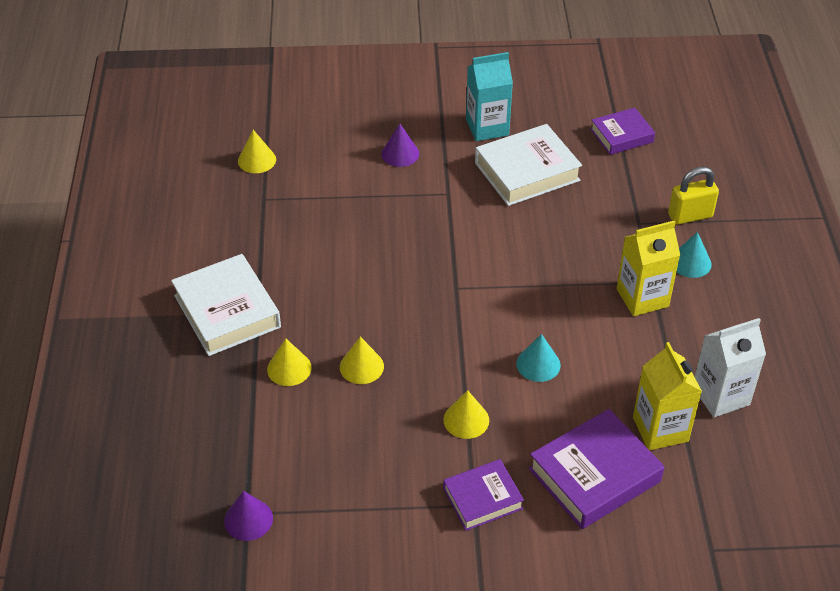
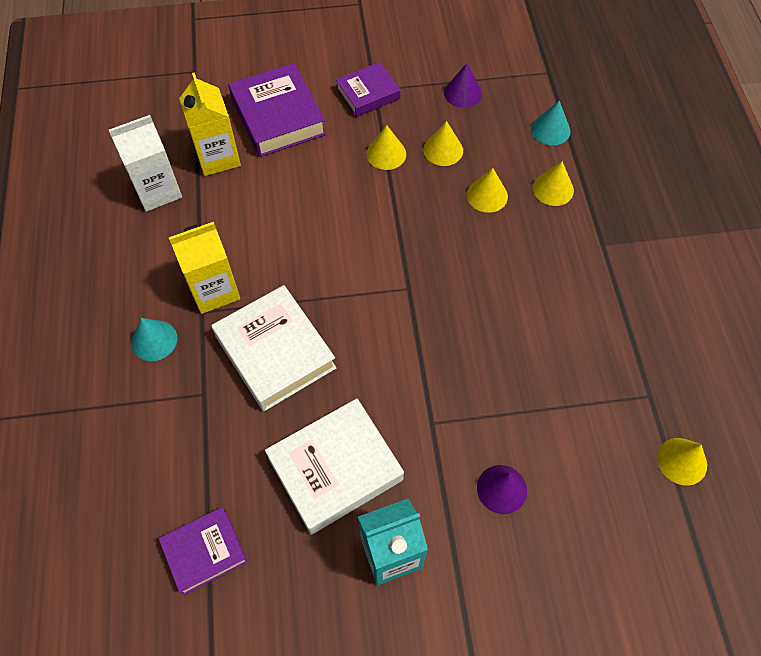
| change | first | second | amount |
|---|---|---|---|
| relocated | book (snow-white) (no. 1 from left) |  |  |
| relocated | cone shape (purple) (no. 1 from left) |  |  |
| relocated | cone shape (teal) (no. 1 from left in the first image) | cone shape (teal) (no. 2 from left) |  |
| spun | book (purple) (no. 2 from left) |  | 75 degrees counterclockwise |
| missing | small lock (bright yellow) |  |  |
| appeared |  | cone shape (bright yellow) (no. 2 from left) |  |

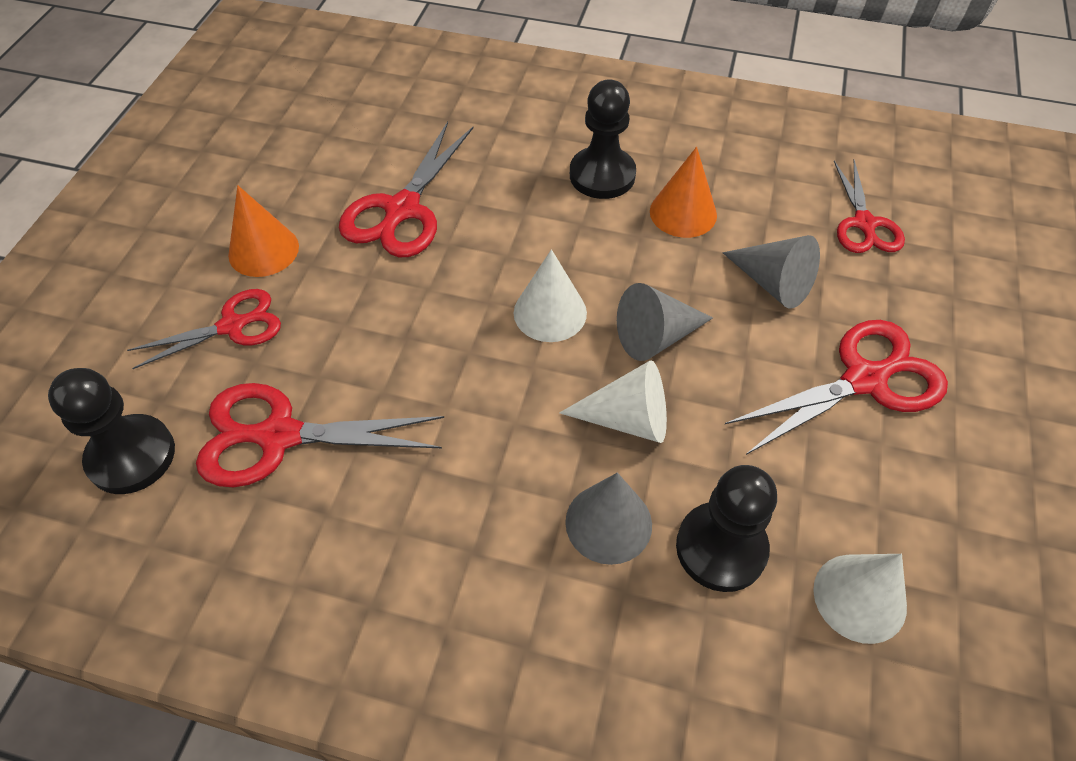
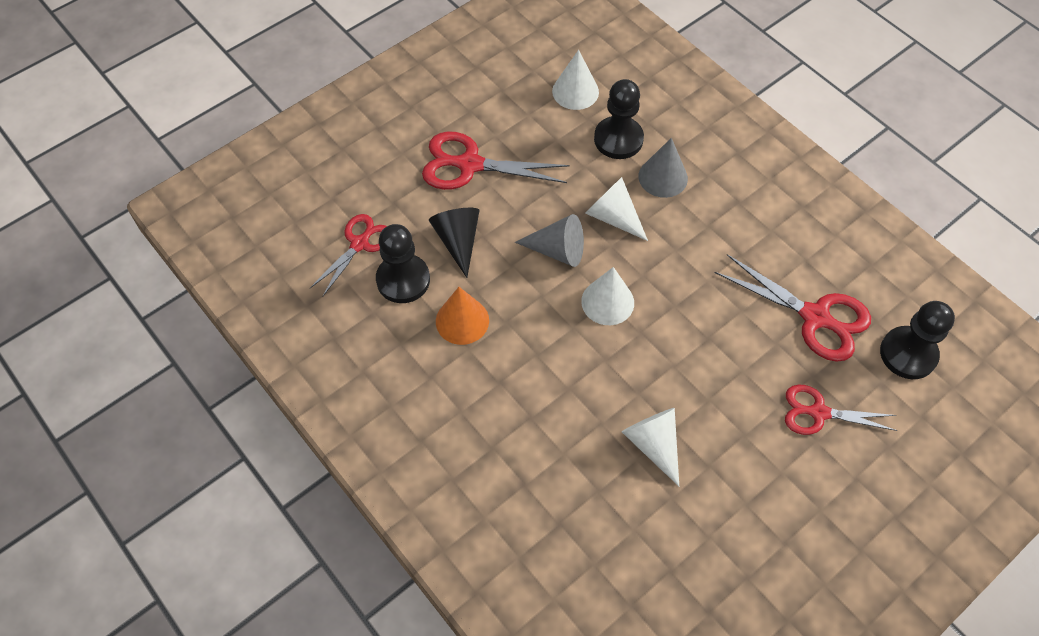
| change | first | second | amount |
|---|---|---|---|
| missing | cone shape (bright orange) (no. 1 from left) |  |  |
| exchanged | scissors (crimson) (no. 3 from left) | cone shape (snow-white) (no. 4 from left) |  |
| relocated | pawn (ebony) (no. 2 from left in the first image) | pawn (ebony) (no. 1 from left) |  |
| colour | cone shape (ash-grey) (no. 3 from left) | cone shape (ebony) |  |

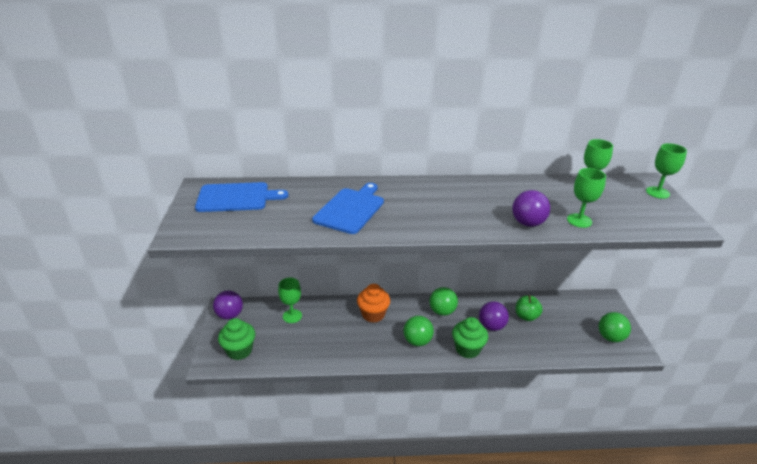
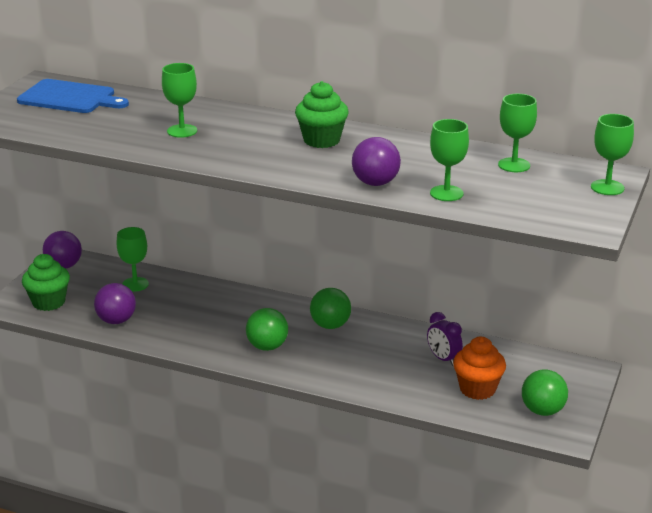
| change | first | second | amount |
|---|---|---|---|
| exchanged | chopping board (cobalt) (no. 2 from left) | goblet (emerald) (no. 2 from left) |  |
| relocated | fairy cake (bright orange) |  |  |
| relocated | fairy cake (emerald) (no. 2 from left) |  |  |
| relocated | sphere (purple) (no. 2 from left) |  |  |
| exchanged | apple fruit (emerald) | clock (purple) |  |

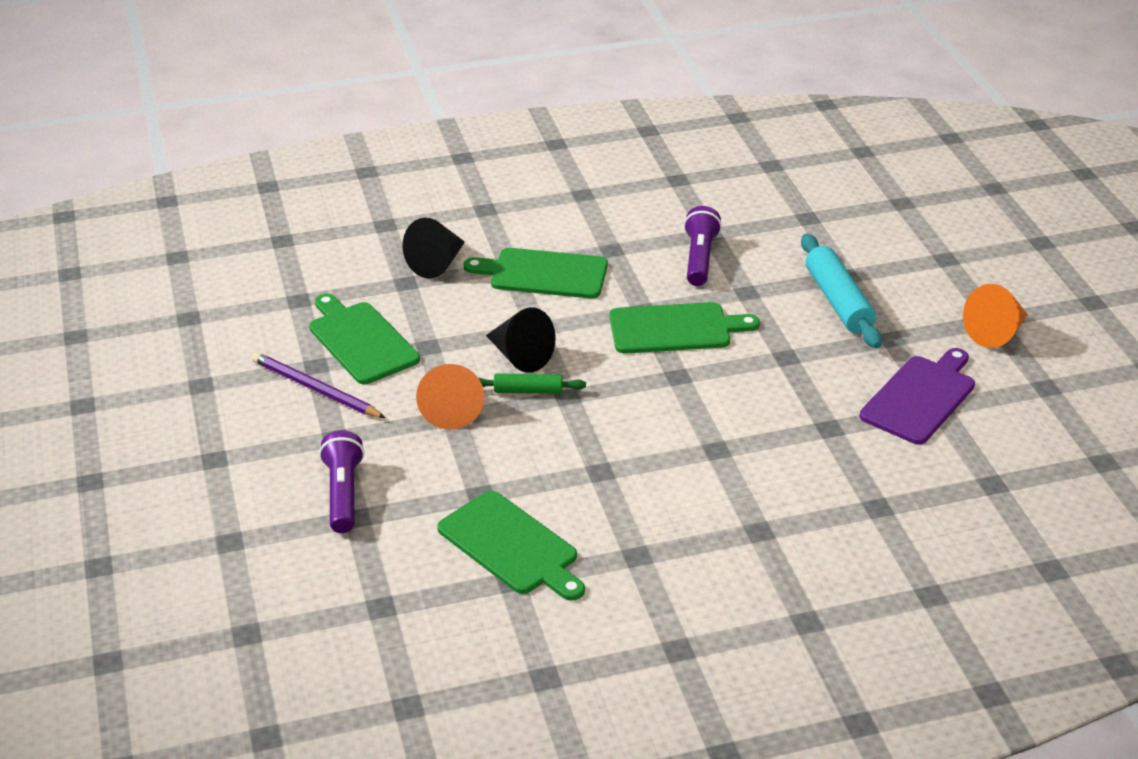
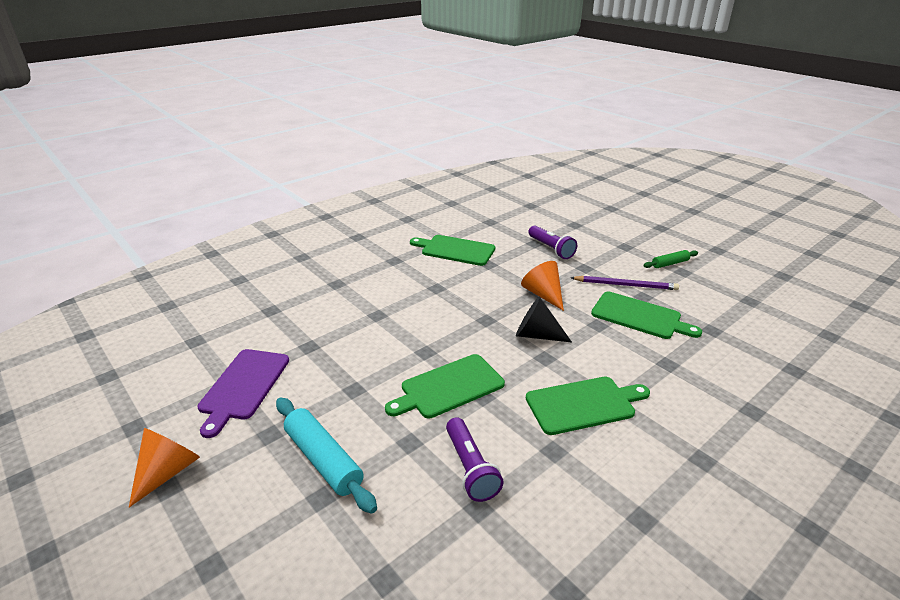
| change | first | second | amount |
|---|---|---|---|
| missing | cone shape (ebony) (no. 1 from left) |  |  |
| relocated | rolling pin (emerald) |  |  |

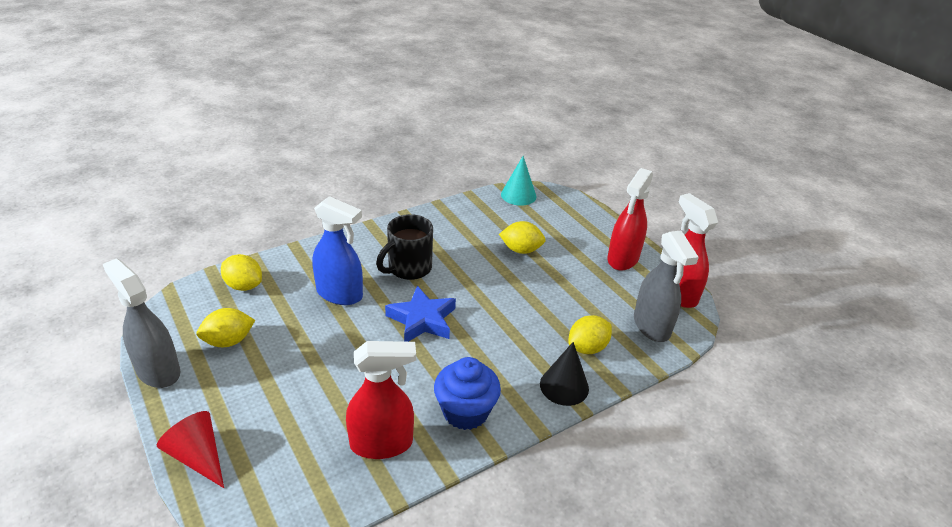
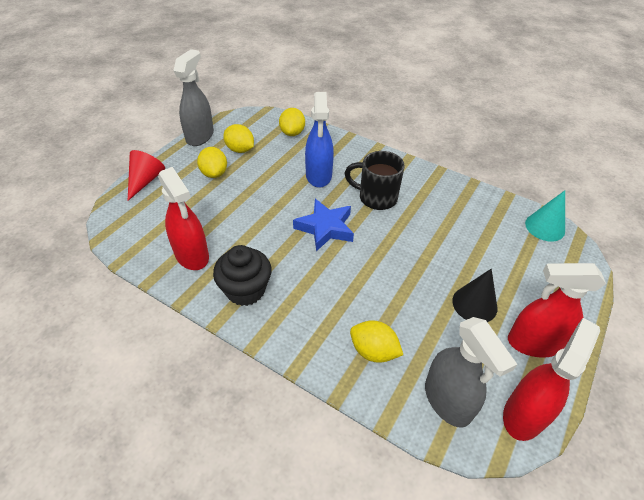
| change | first | second | amount |
|---|---|---|---|
| colour | fairy cake (cobalt) | fairy cake (ebony) |  |
| relocated | lemon (bright yellow) (no. 3 from left in the first image) | lemon (bright yellow) (no. 1 from left) |  |
| relocated | cone shape (ebony) |  |  |
| spun | spray bottle (ash-grey) (no. 2 from left) |  | 75 degrees counterclockwise |

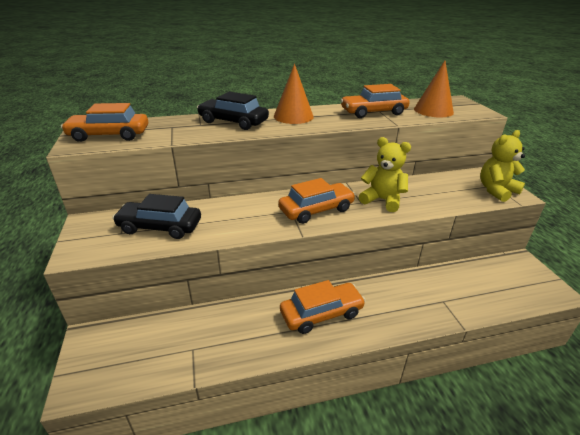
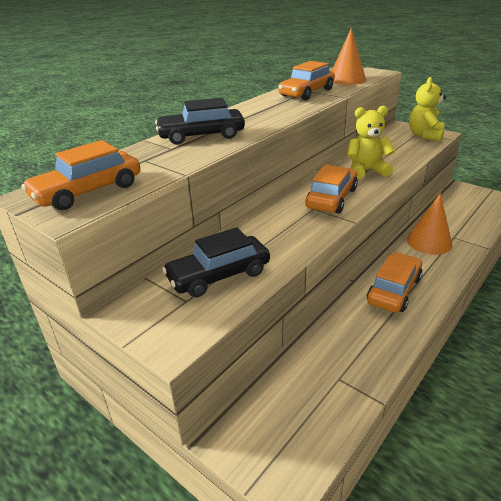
| change | first | second | amount |
|---|---|---|---|
| relocated | cone shape (bright orange) (no. 1 from left in the first image) | cone shape (bright orange) (no. 2 from left) |  |

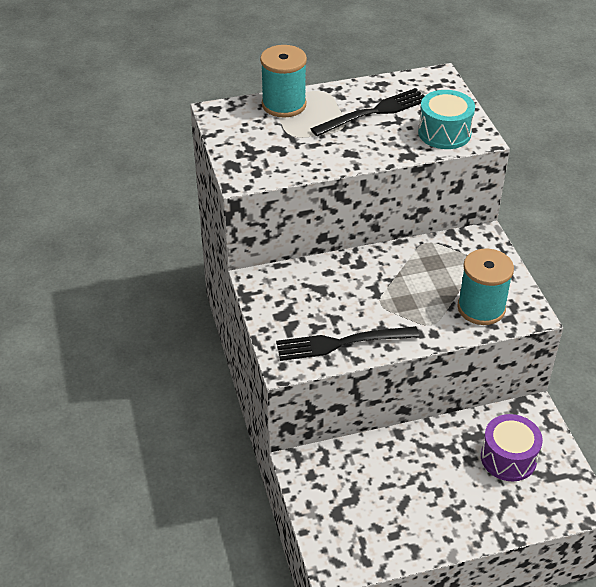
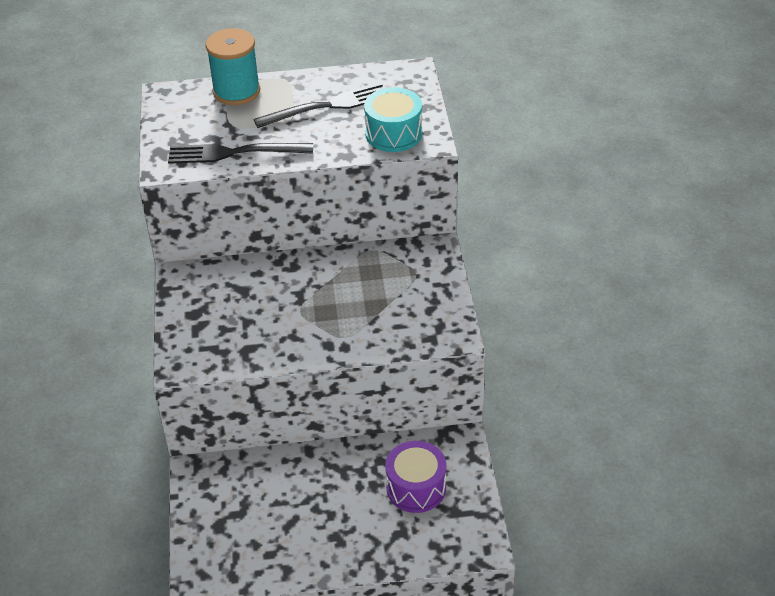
| change | first | second | amount |
|---|---|---|---|
| relocated | fork (ebony) (no. 1 from left) |  |  |
| missing | bobbin (teal) (no. 2 from left) |  |  |

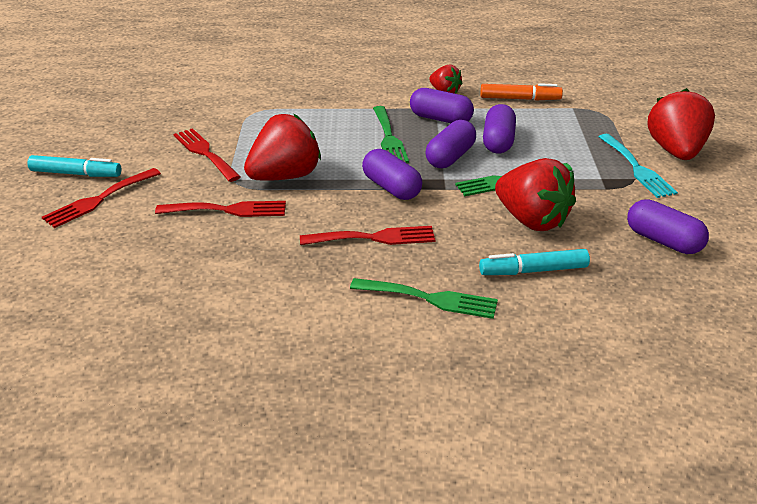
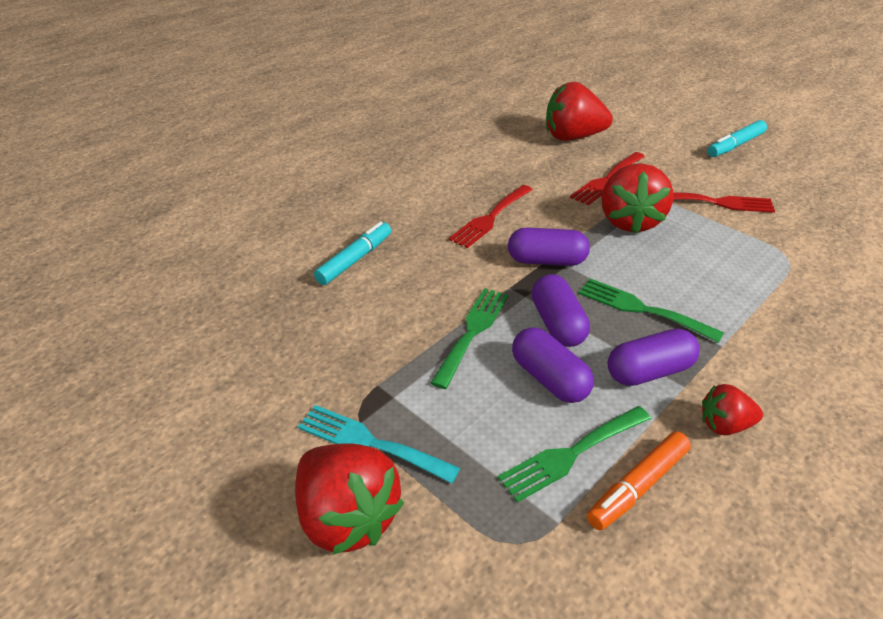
| change | first | second | amount |
|---|---|---|---|
| missing | fork (crimson) (no. 1 from left) |  |  |
| relocated | fork (emerald) (no. 2 from left) |  |  |
| relocated | toy strawberry (crimson) (no. 3 from left in the first image) | toy strawberry (crimson) (no. 2 from left) |  |
| missing | capsule (purple) (no. 5 from left) |  |  |

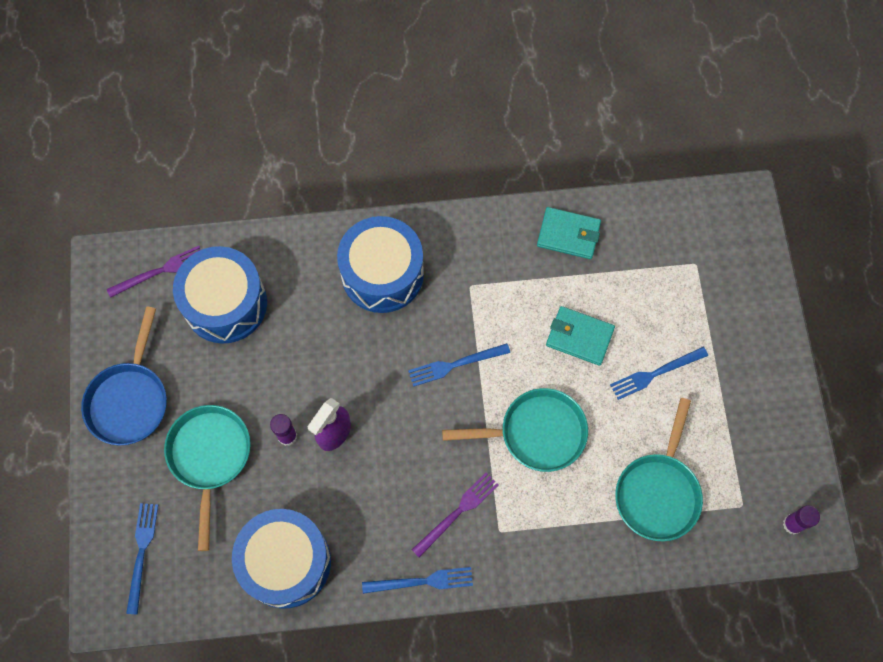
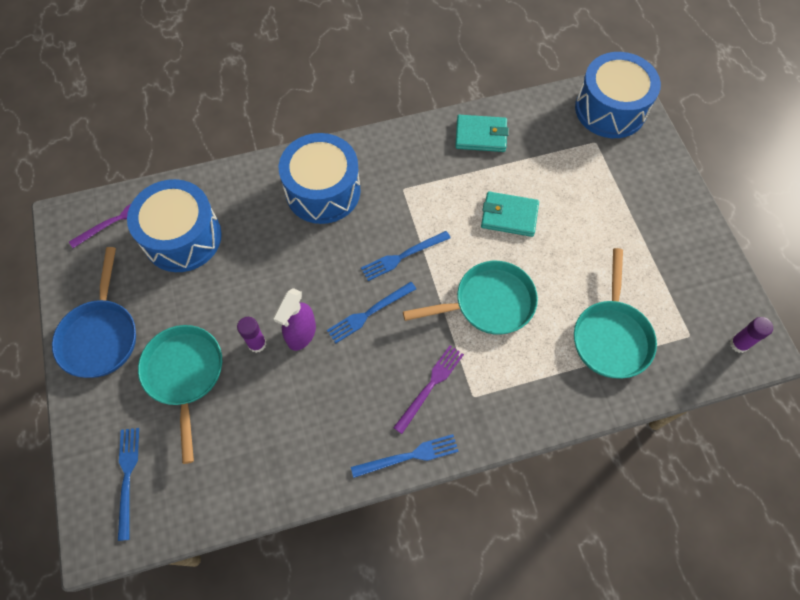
| change | first | second | amount |
|---|---|---|---|
| relocated | toy drum (cobalt) (no. 2 from left in the first image) | toy drum (cobalt) (no. 3 from left) |  |
| relocated | fork (cobalt) (no. 4 from left in the first image) | fork (cobalt) (no. 2 from left) |  |

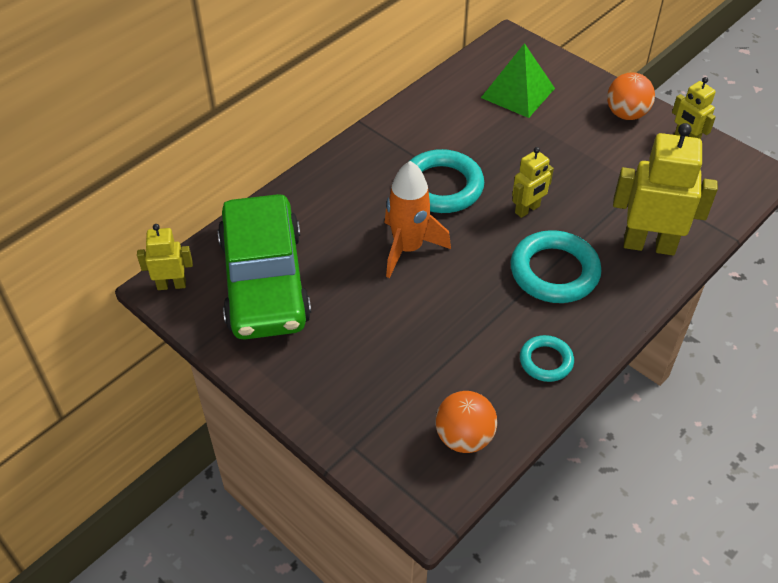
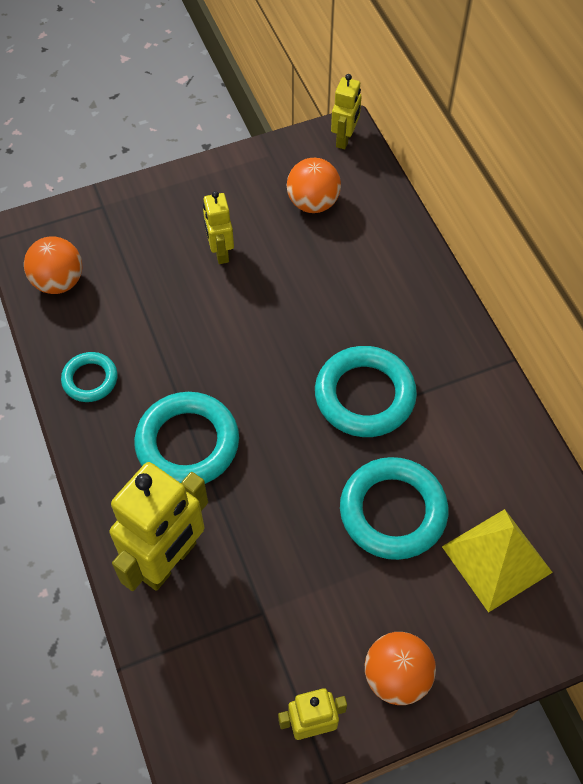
| change | first | second | amount |
|---|---|---|---|
| exchanged | toy car (emerald) | sphere (bright orange) (no. 2 from left) |  |
| missing | toy rocket (bright orange) |  |  |
| colour | pyramid shape (emerald) | pyramid shape (bright yellow) |  |
| relocated | robot (bright yellow) (no. 2 from left) |  |  |
| appeared |  | ring (teal) (no. 4 from left) |  |

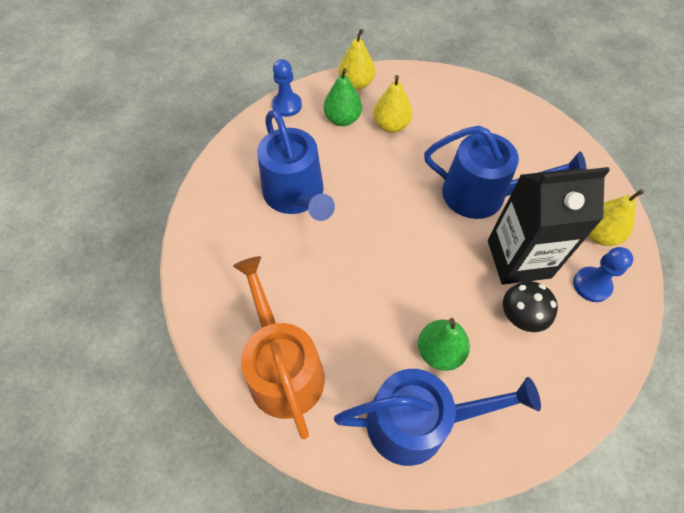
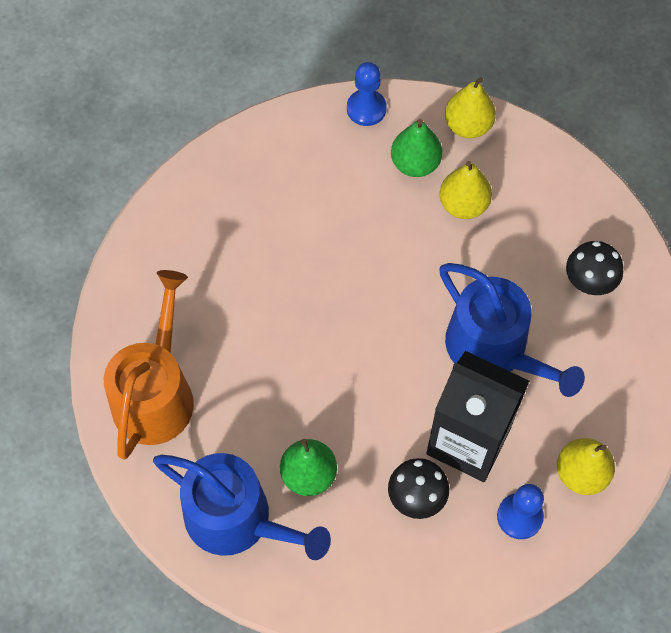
| change | first | second | amount |
|---|---|---|---|
| missing | sprinkling can (cobalt) (no. 1 from left) |  |  |
| appeared |  | mushroom (ebony) (no. 2 from left) |  |

